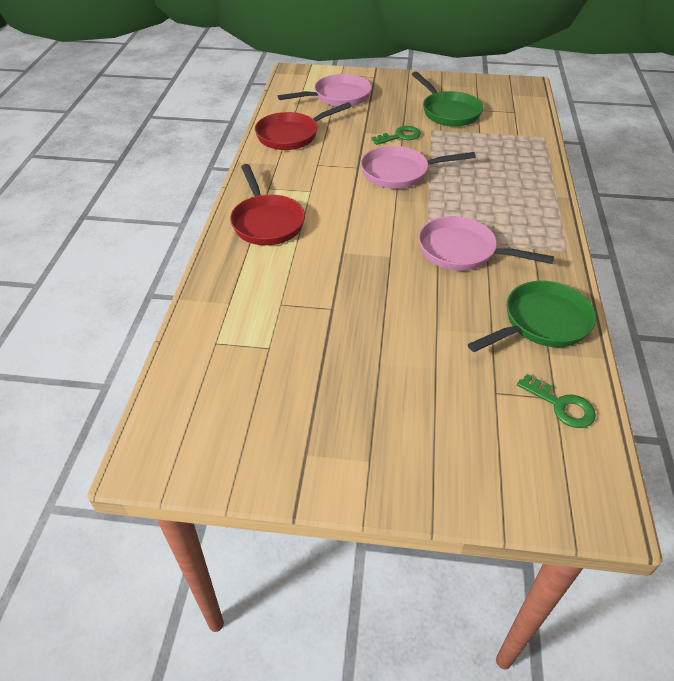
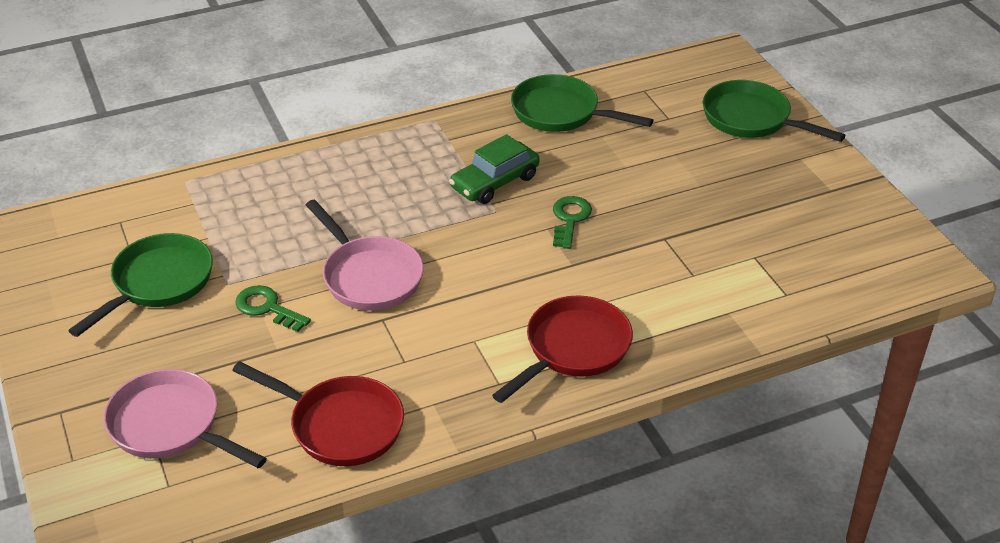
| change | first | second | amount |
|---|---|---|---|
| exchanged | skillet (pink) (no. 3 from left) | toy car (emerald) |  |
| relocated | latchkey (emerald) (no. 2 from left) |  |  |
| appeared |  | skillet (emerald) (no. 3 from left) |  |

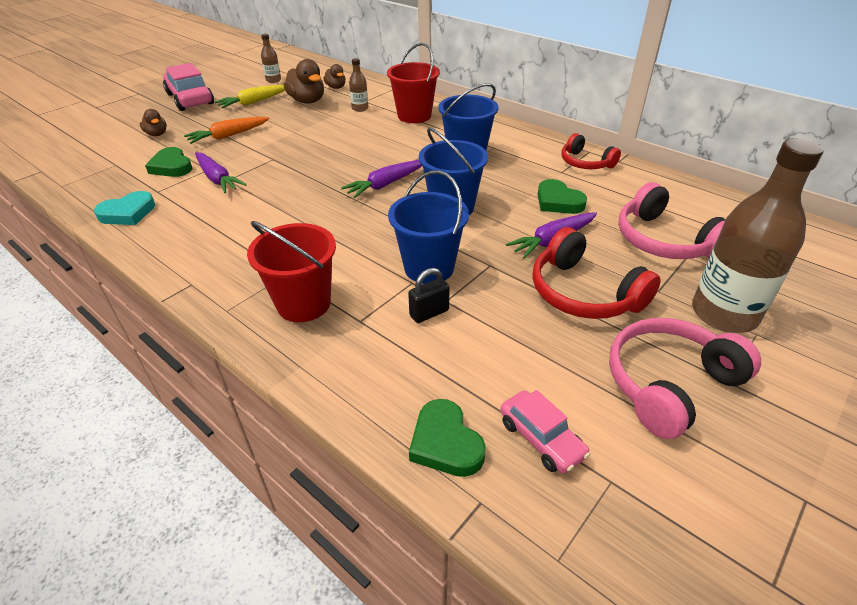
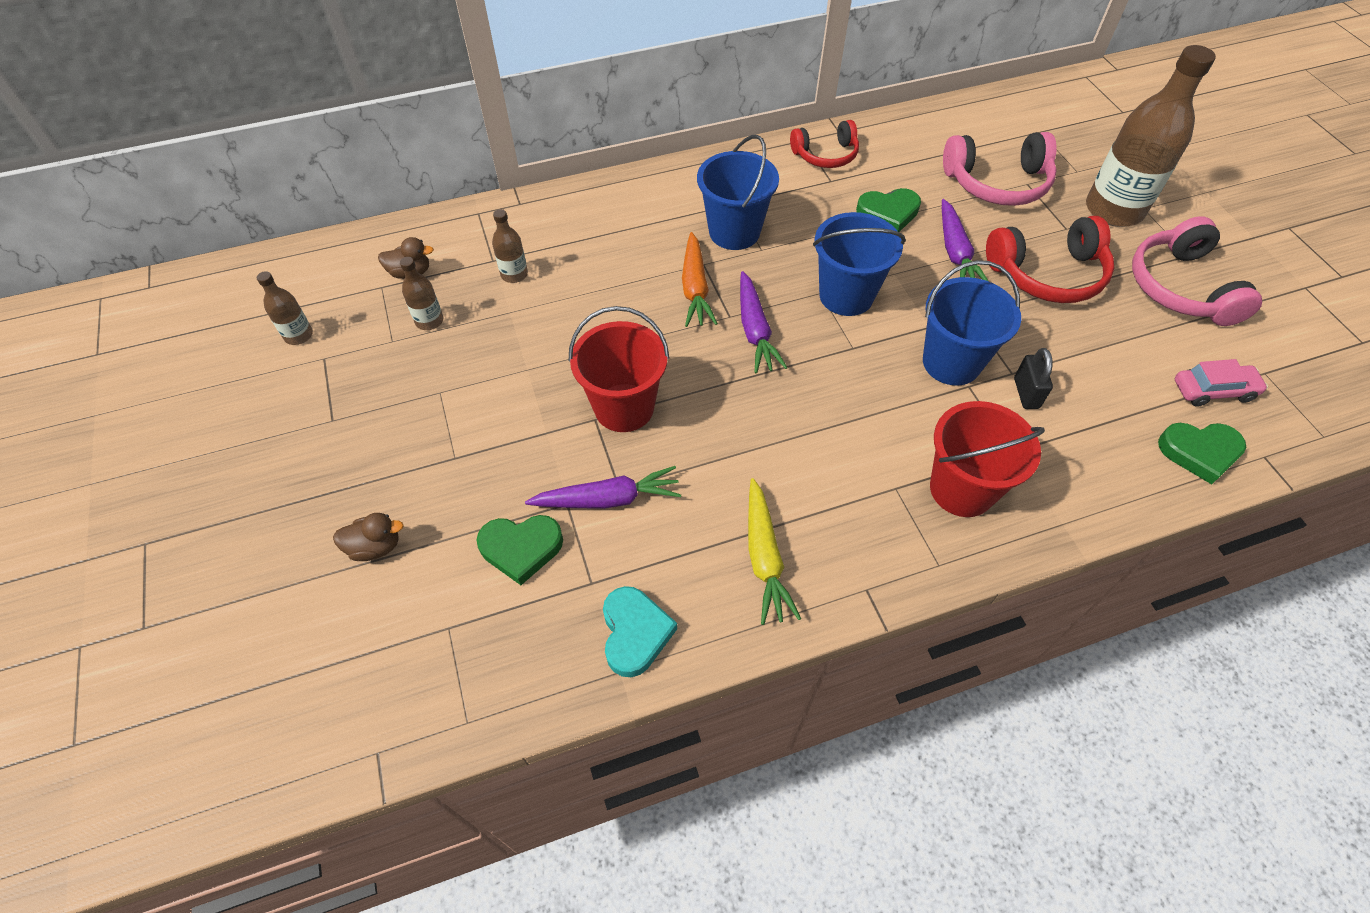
| change | first | second | amount |
|---|---|---|---|
| missing | toy car (pink) (no. 1 from left) |  |  |
| relocated | carrot (bright orange) |  |  |
| relocated | carrot (bright yellow) |  |  |
| exchanged | rubber duck (russet) (no. 2 from left) | drink bottle (russet) (no. 2 from left) |  |
| relocated | sand bucket (crimson) (no. 2 from left in the first image) | sand bucket (crimson) (no. 1 from left) |  |

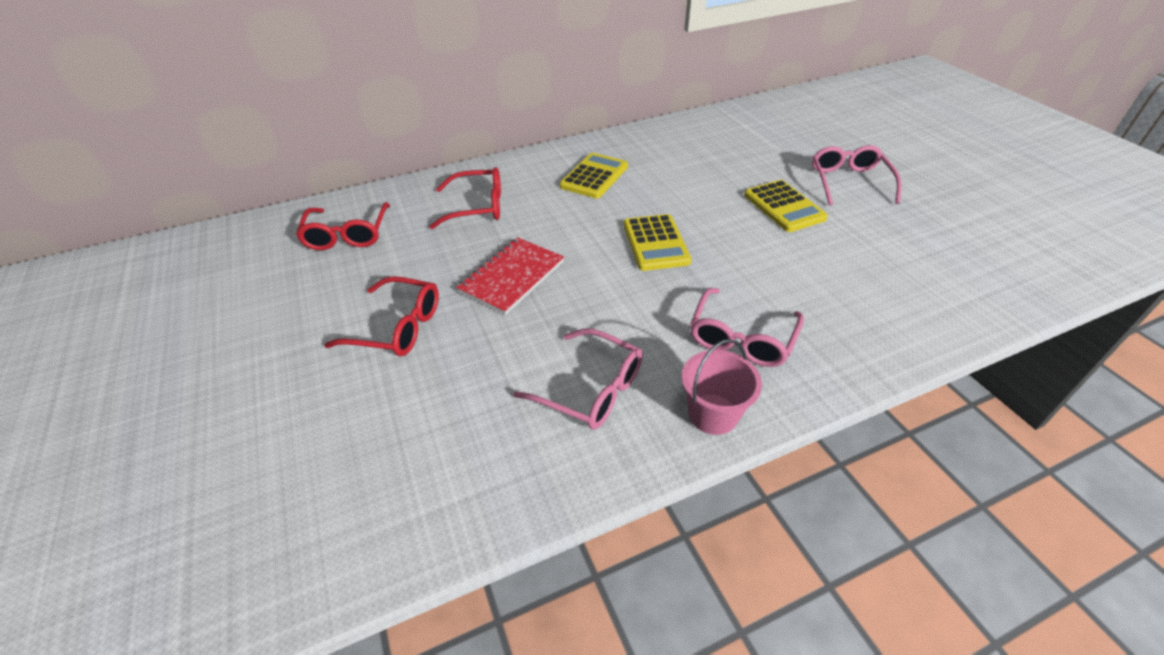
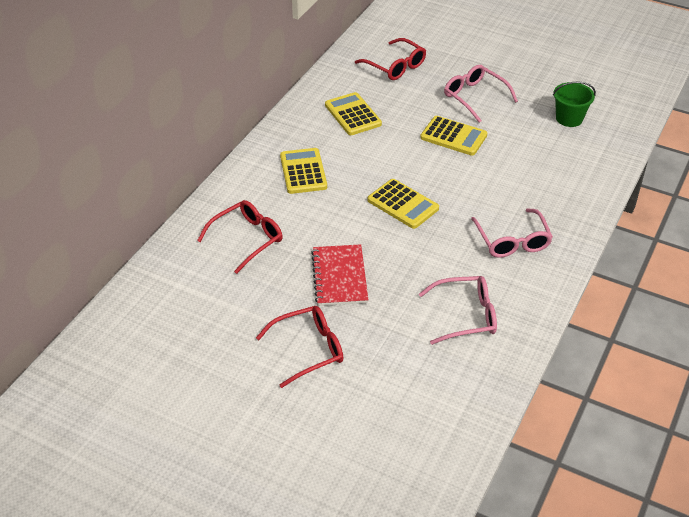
| change | first | second | amount |
|---|---|---|---|
| relocated | spectacles (crimson) (no. 1 from left in the first image) | spectacles (crimson) (no. 3 from left) |  |
| missing | sand bucket (pink) |  |  |
| appeared |  | pocket calculator (bright yellow) (no. 2 from left) |  |
| appeared |  | sand bucket (emerald) |  |

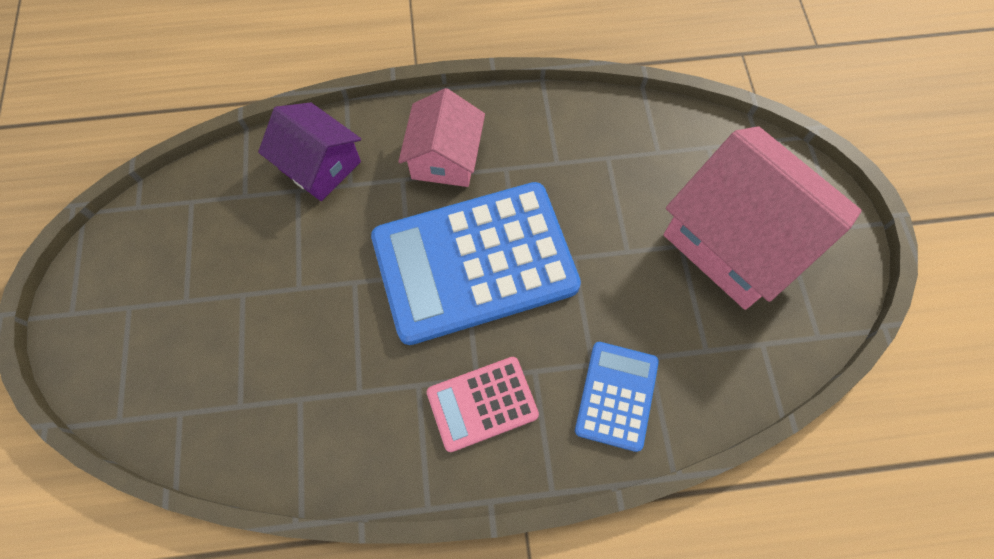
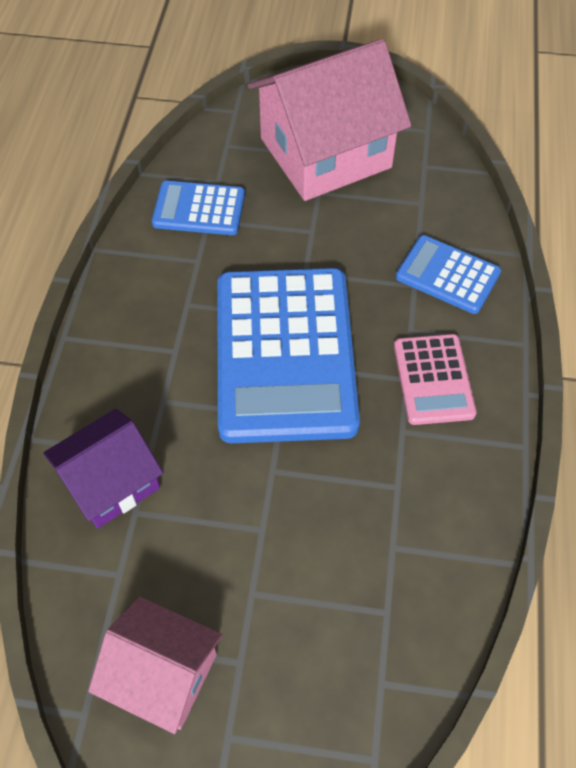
| change | first | second | amount |
|---|---|---|---|
| relocated | house (pink) (no. 1 from left) |  |  |
| appeared |  | pocket calculator (cobalt) (no. 1 from left) |  |

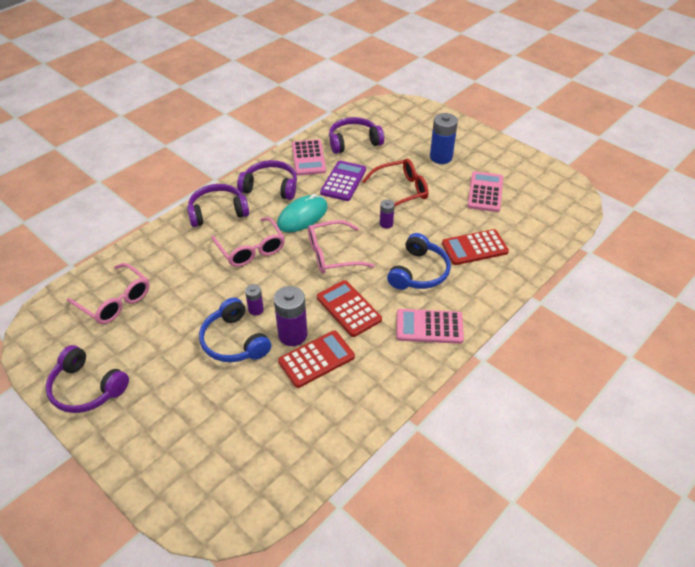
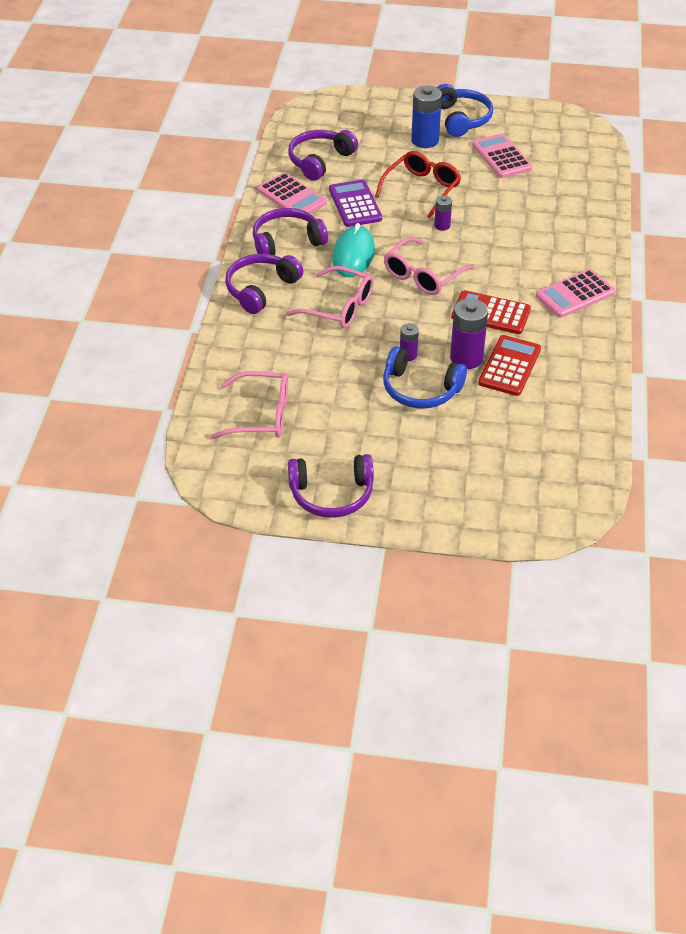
| change | first | second | amount |
|---|---|---|---|
| relocated | over-ear headphones (cobalt) (no. 2 from left) |  |  |
| missing | pocket calculator (crimson) (no. 3 from left) |  |  |

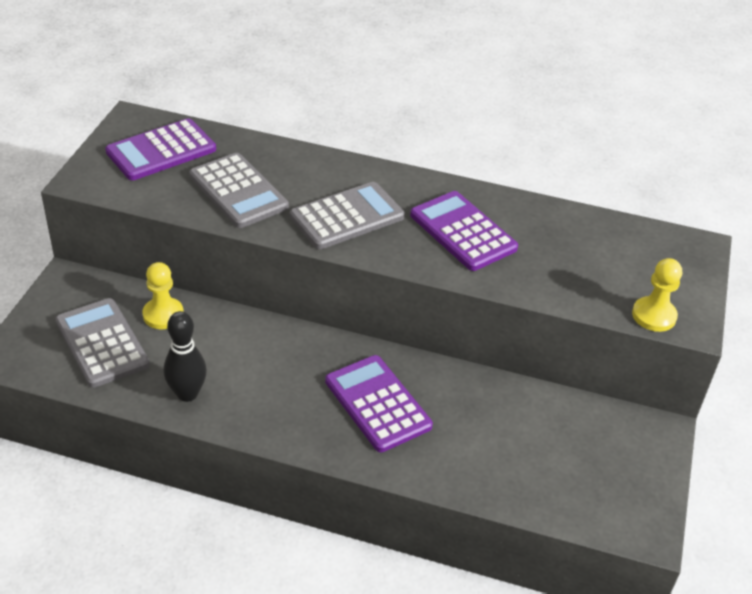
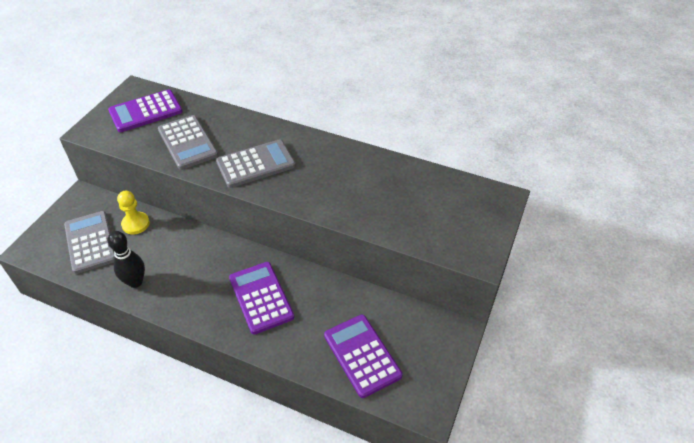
| change | first | second | amount |
|---|---|---|---|
| relocated | pocket calculator (purple) (no. 3 from left) |  |  |
| missing | pawn (bright yellow) (no. 2 from left) |  |  |

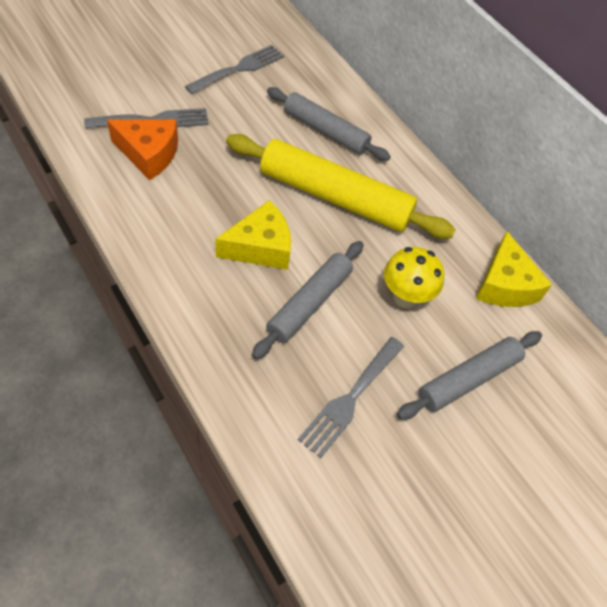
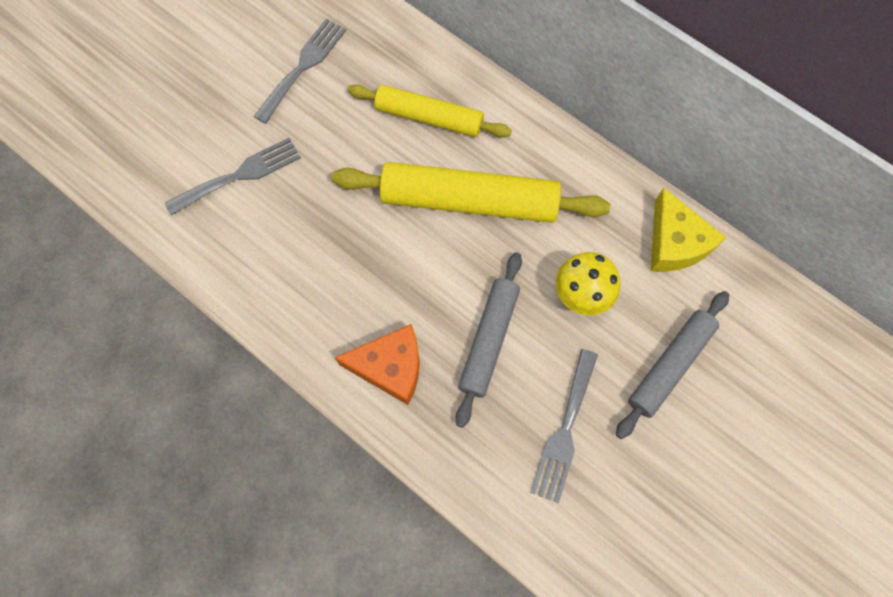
| change | first | second | amount |
|---|---|---|---|
| relocated | piece of cheese (bright orange) |  |  |
| missing | piece of cheese (bright yellow) (no. 1 from left) |  |  |
| colour | rolling pin (ash-grey) (no. 2 from left) | rolling pin (bright yellow) (no. 1 from left) |  |

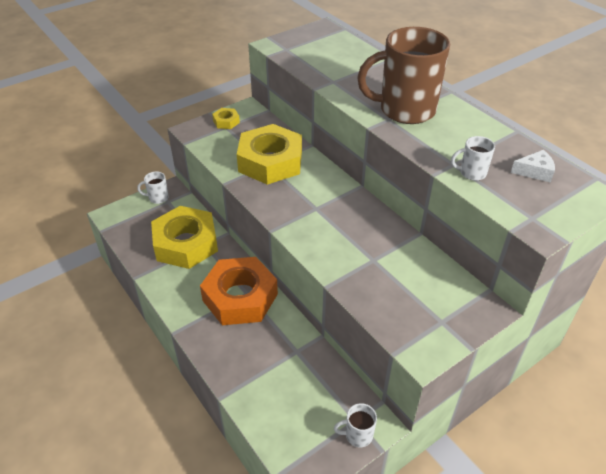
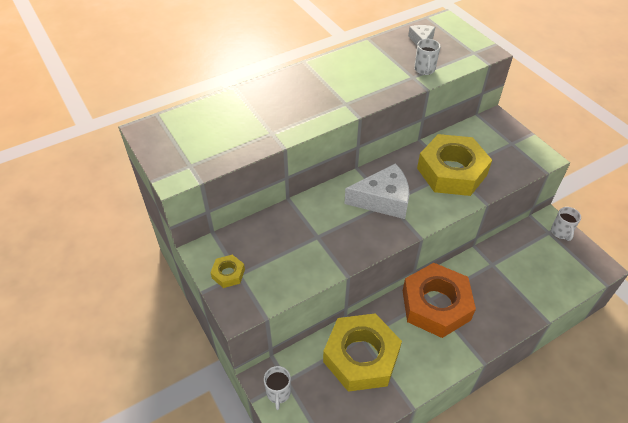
| change | first | second | amount |
|---|---|---|---|
| relocated | hexagon nut (bright yellow) (no. 3 from left) |  |  |
| missing | tea mug (russet) |  |  |
| appeared |  | piece of cheese (snow-white) (no. 1 from left) |  |

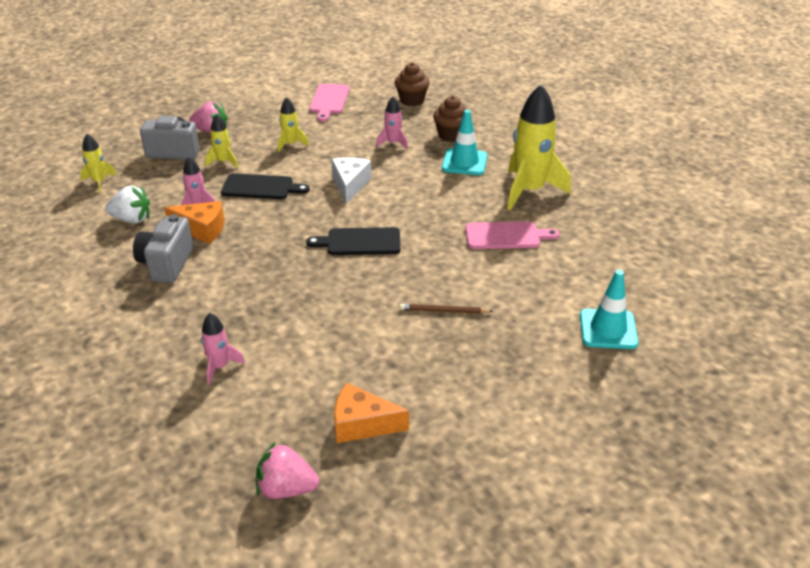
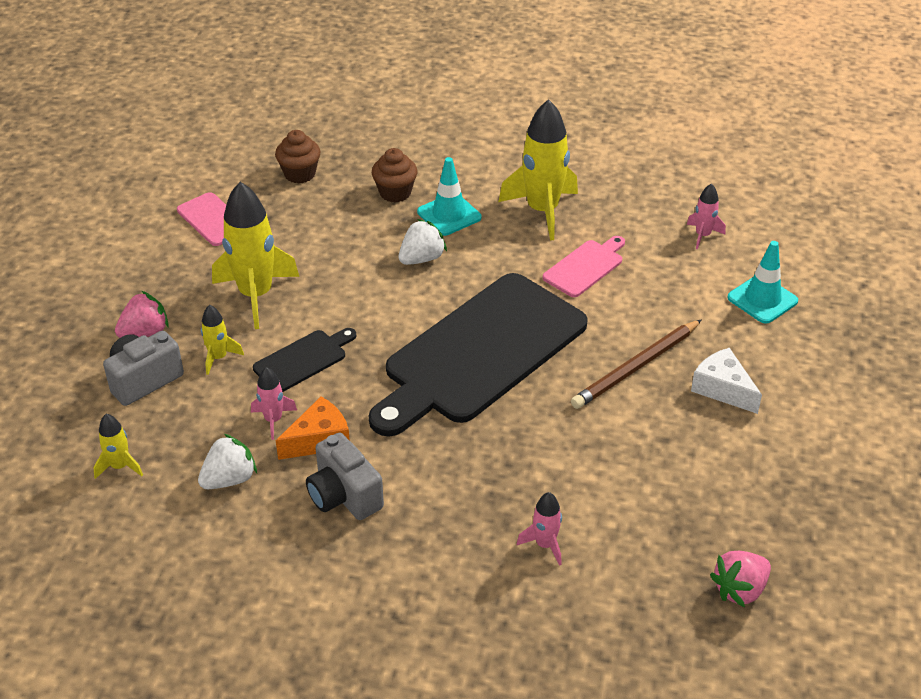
| change | first | second | amount |
|---|---|---|---|
| size | toy rocket (bright yellow) (no. 3 from left) |  | x2.07 |
| size | chopping board (ebony) (no. 2 from left) |  | x2.33 |
| relocated | piece of cheese (snow-white) |  |  |
| missing | piece of cheese (bright orange) (no. 2 from left) |  |  |
| relocated | toy rocket (pink) (no. 3 from left) |  |  |
| size | wooden pencil (russet) |  | x1.82 |
| appeared |  | toy strawberry (snow-white) (no. 2 from left) |  |

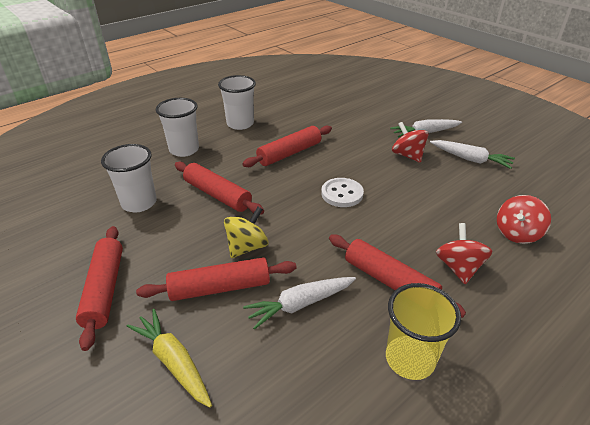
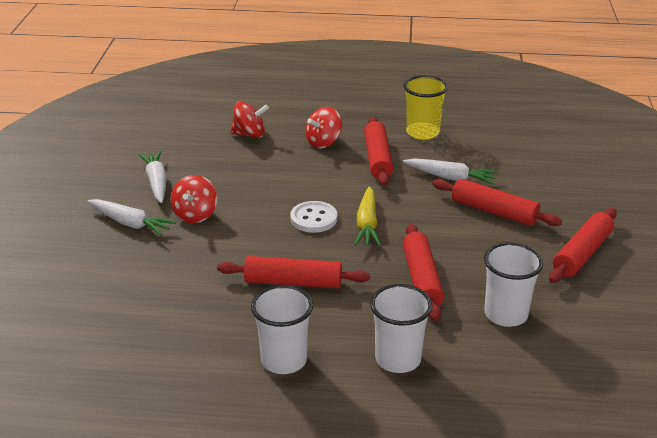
| change | first | second | amount |
|---|---|---|---|
| relocated | carrot (bright yellow) |  |  |
| missing | spinning top (bright yellow) |  |  |

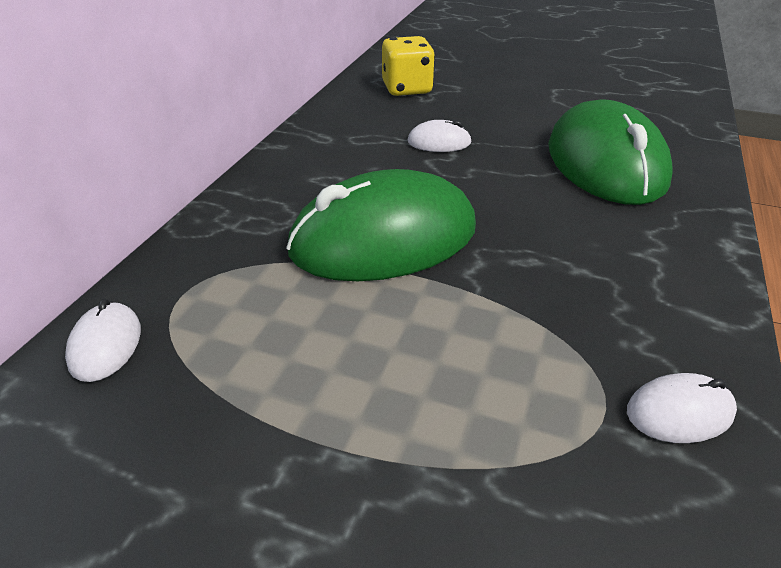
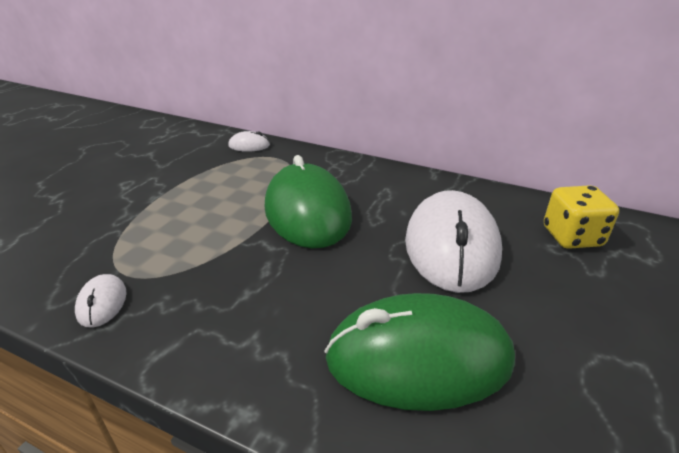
| change | first | second | amount |
|---|---|---|---|
| size | mouse (snow-white) (no. 2 from left in the first image) | mouse (snow-white) (no. 3 from left) | x2.40 |

